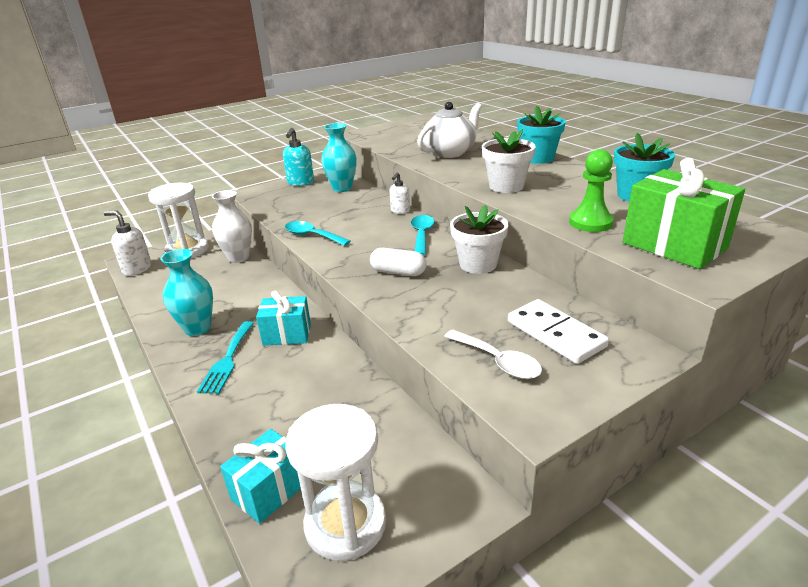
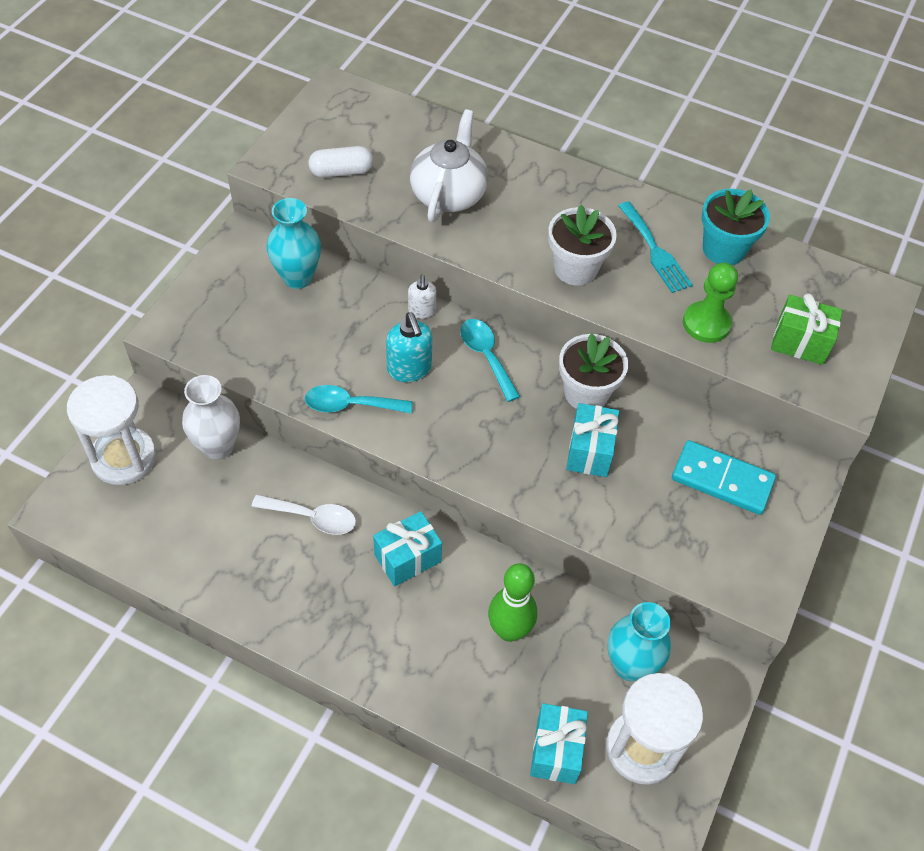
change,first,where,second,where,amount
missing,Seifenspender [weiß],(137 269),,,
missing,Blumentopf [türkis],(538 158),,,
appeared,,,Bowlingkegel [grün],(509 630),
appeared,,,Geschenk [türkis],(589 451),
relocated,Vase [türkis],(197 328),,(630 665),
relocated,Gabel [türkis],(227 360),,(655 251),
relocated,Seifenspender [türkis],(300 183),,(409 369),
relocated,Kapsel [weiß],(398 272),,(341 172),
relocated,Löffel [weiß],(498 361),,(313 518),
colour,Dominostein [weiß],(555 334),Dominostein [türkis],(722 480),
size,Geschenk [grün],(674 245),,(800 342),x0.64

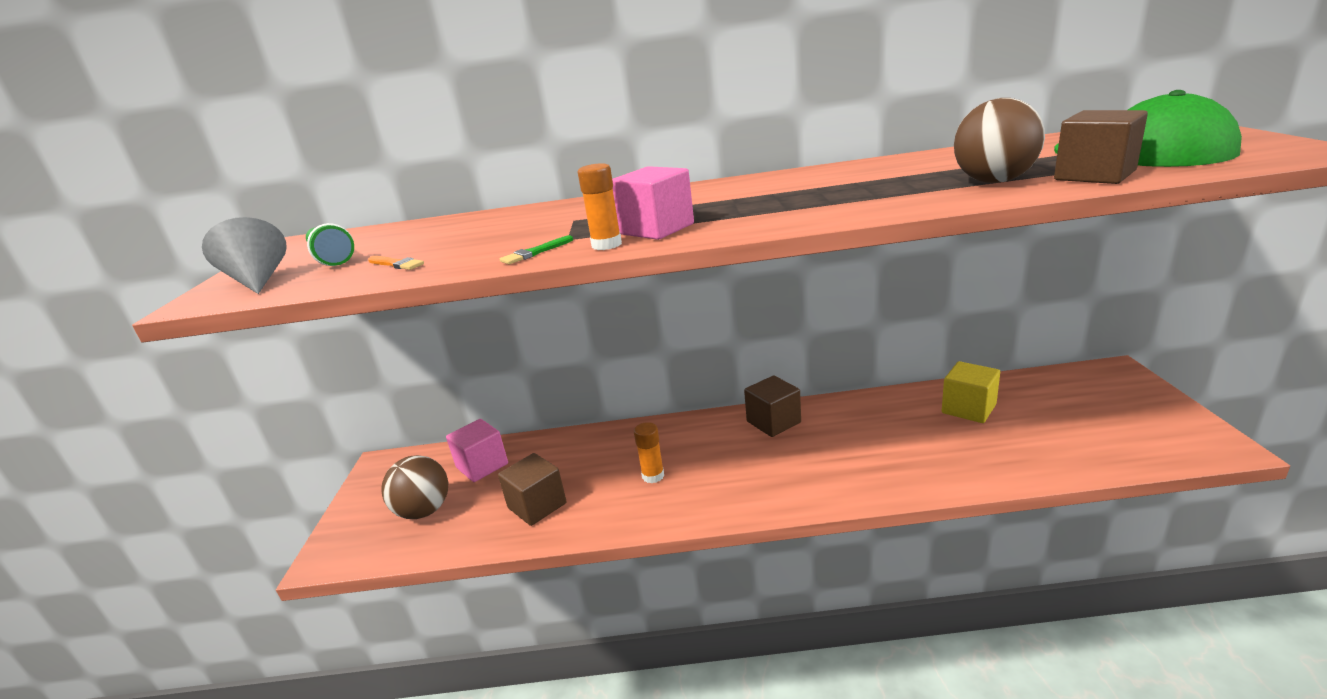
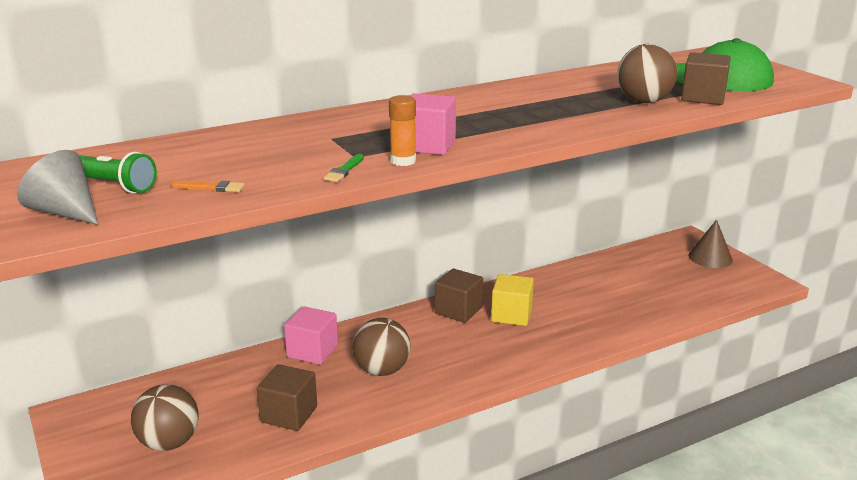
change,first,where,second,where,amount
appeared,,,Kegel [braun],(710 257),
relocated,Kubus [rosa],(482 466),,(312 351),
relocated,Kubus [gelb],(968 409),,(511 315),
exchanged,Klebestift [orange],(653 476),Ball [braun],(382 370),

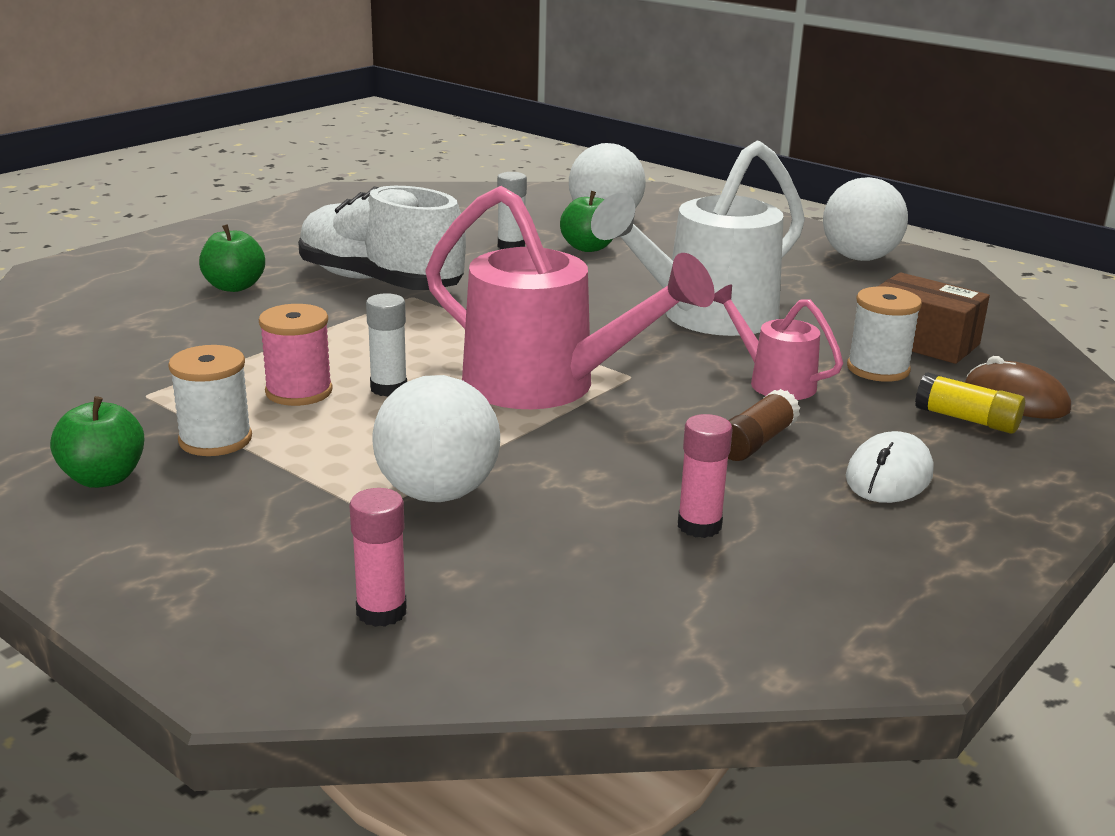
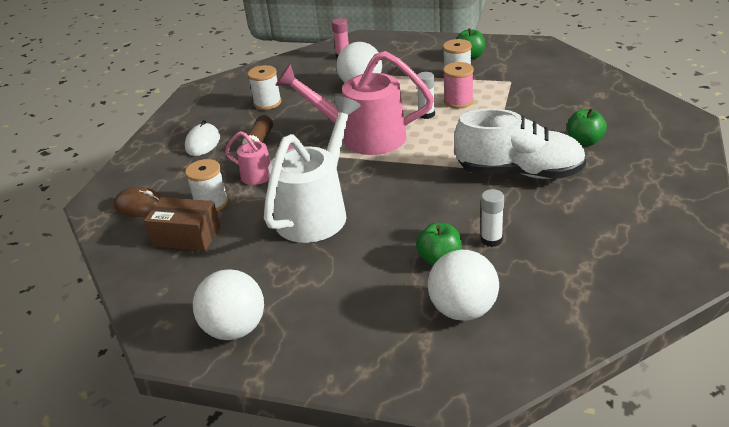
change,first,where,second,where,amount
missing,Klebestift [gelb],(966 419),,,
exchanged,Klebestift [rosa],(699 526),Garnrolle [weiß],(267 103),

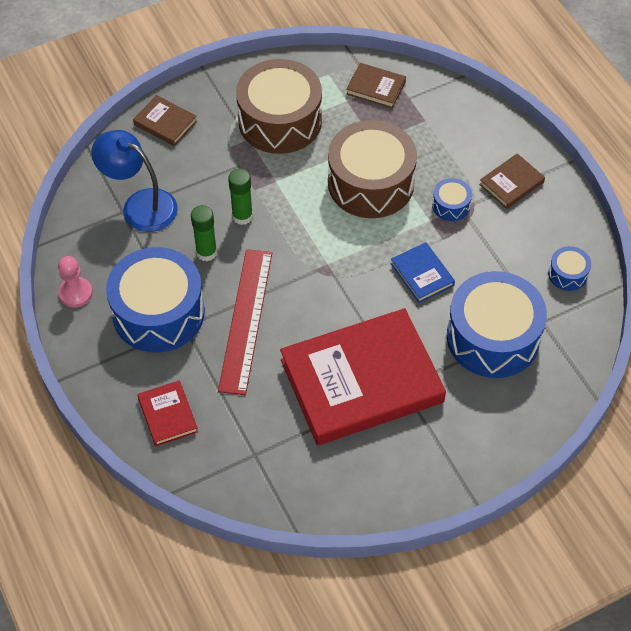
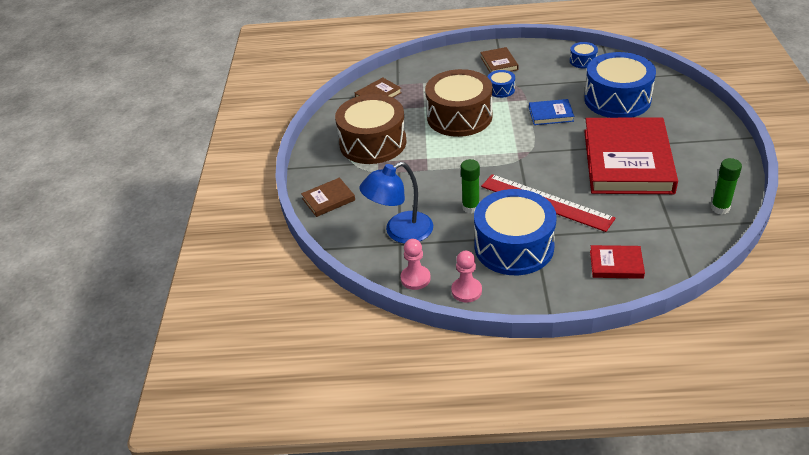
change,first,where,second,where,amount
appeared,,,Bauer [rosa],(415 278),
relocated,Klebestift [grün],(242 216),,(720 208),

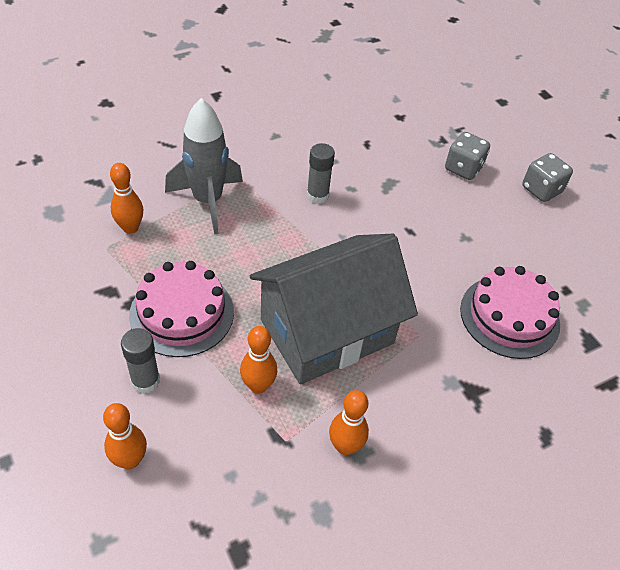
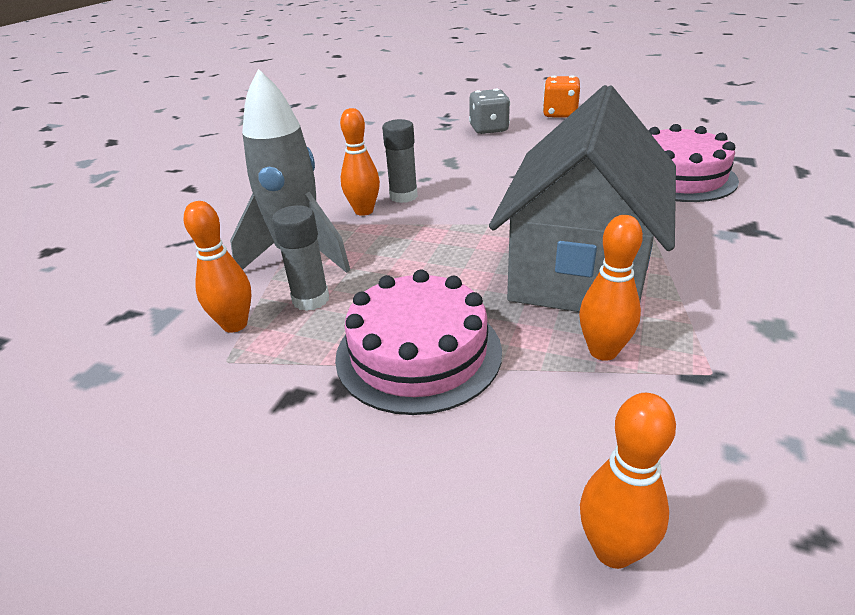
change,first,where,second,where,amount
relocated,Klebestift [grau],(145 381),,(311 299),
relocated,Bowlingkegel [orange],(345 446),,(364 211),
colour,Spielwürfel [grau],(541 190),Spielwürfel [orange],(559 114),

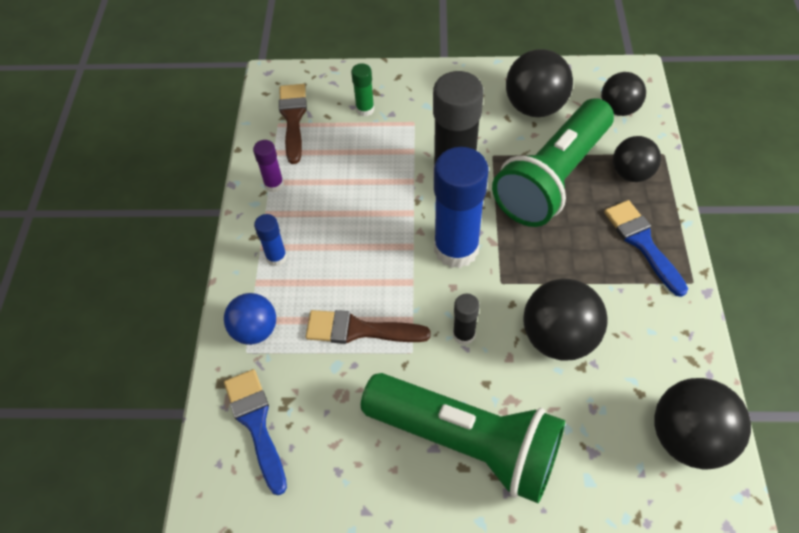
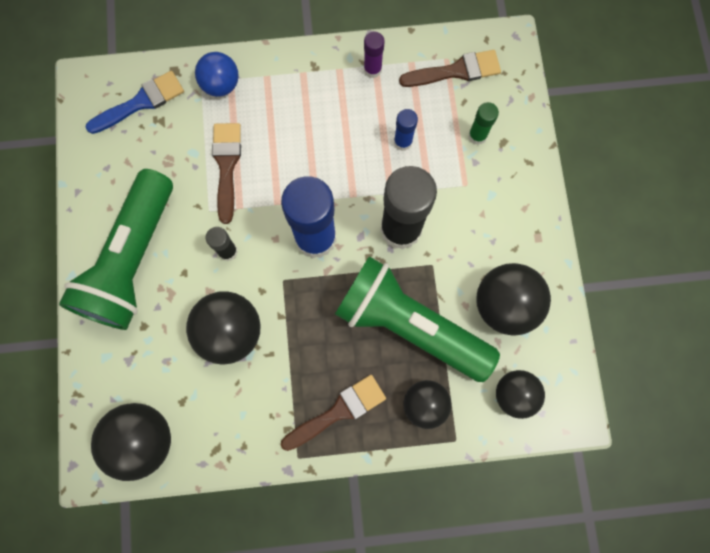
change,first,where,second,where,amount
relocated,Klebestift [blau],(276 257),,(403 142),
colour,Pinsel [blau],(642 243),Pinsel [braun],(338 411),

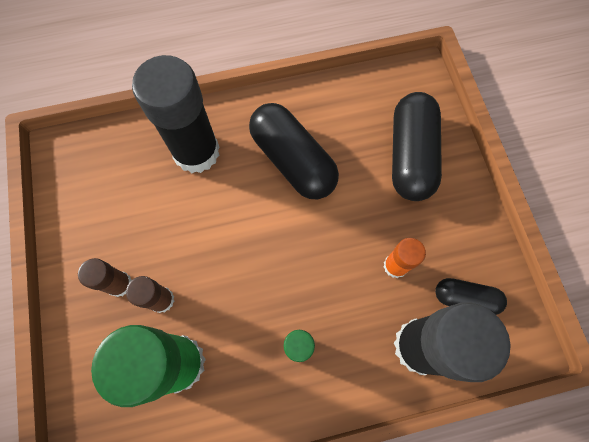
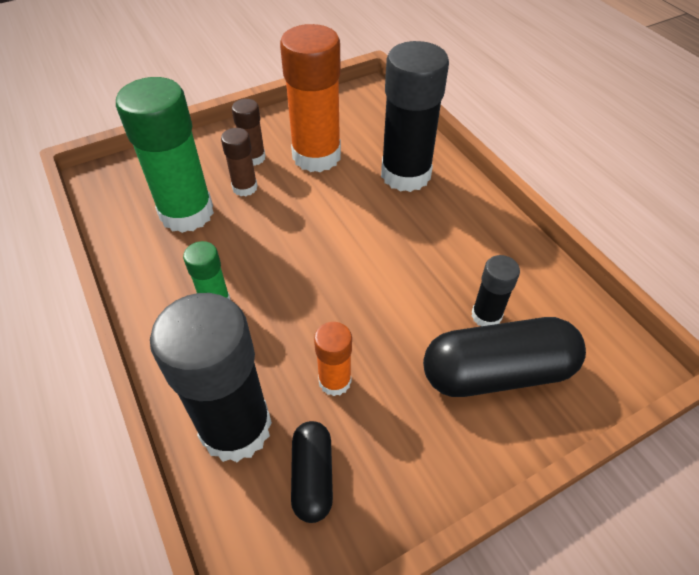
change,first,where,second,where,amount
missing,Kapsel [schwarz],(293 160),,,
appeared,,,Klebestift [orange],(316 156),
appeared,,,Klebestift [schwarz],(486 316),

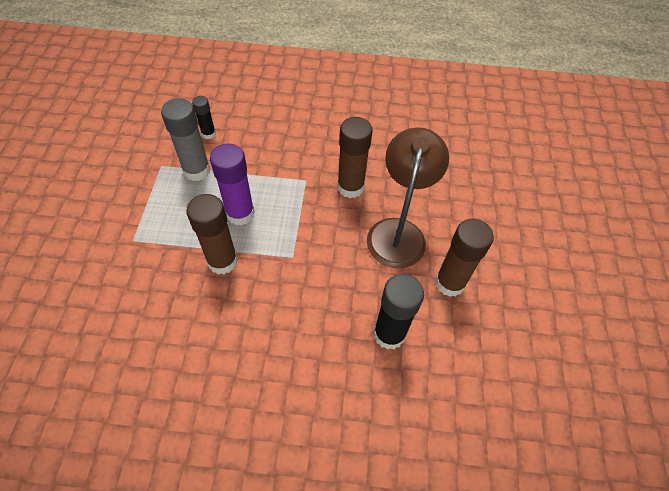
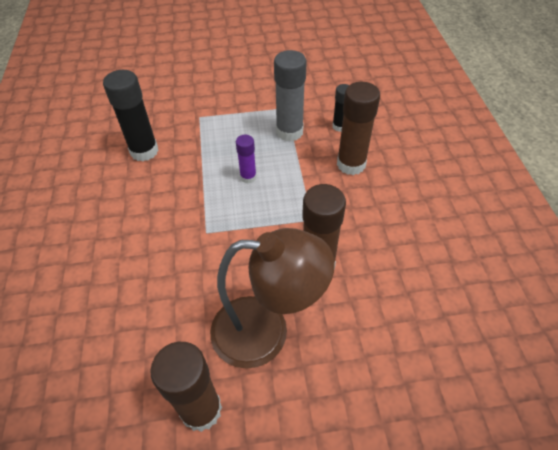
change,first,where,second,where,amount
relocated,Klebestift [braun],(222 261),,(351 164),
relocated,Klebestift [schwarz],(389 334),,(144 151),
size,Klebestift [lila],(240 213),,(248 177),x0.56

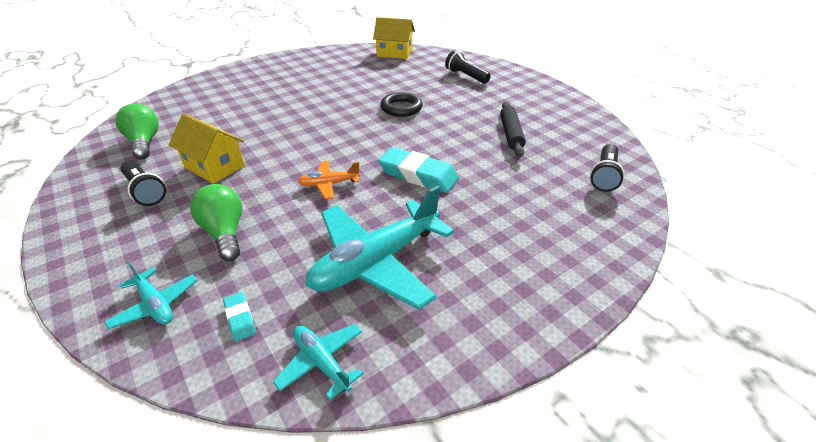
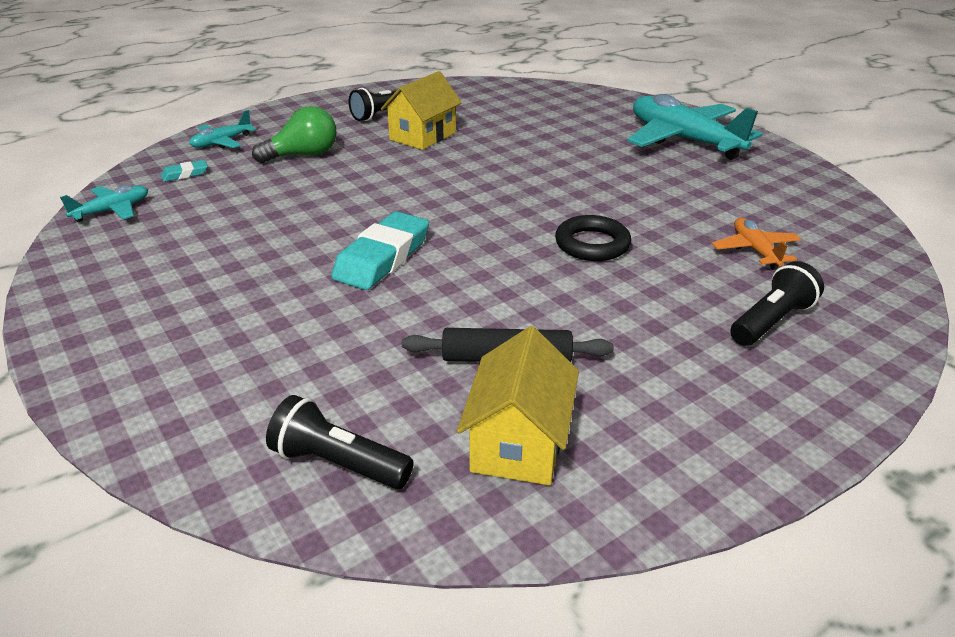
change,first,where,second,where,amount
missing,Glühbirne [grün],(144 143),,,
relocated,Flugzeug [orange],(329 184),,(755 250),
relocated,Flugzeug [türkis],(376 262),,(683 140),
relocated,Haus [gelb],(394 53),,(518 442),

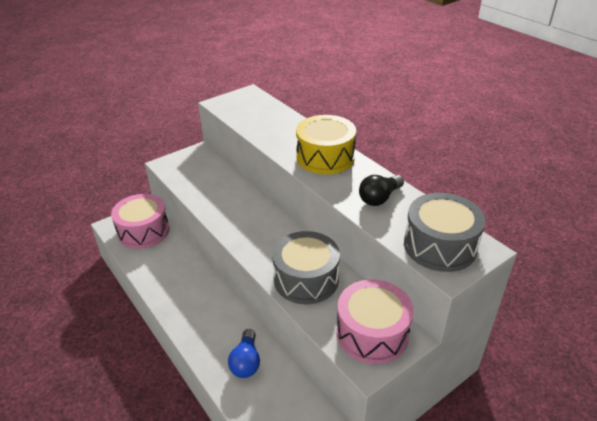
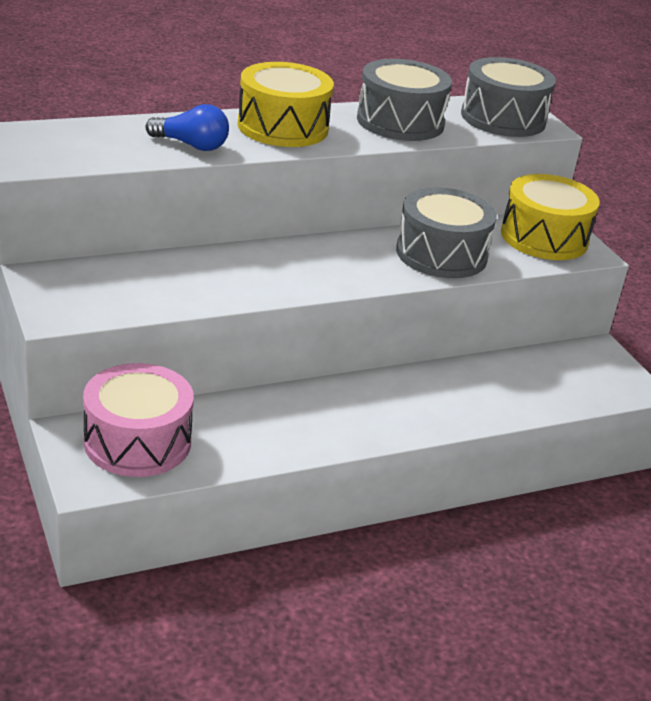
change,first,where,second,where,amount
relocated,Glühbirne [blau],(246 362),,(191 145),
exchanged,Glühbirne [schwarz],(379 198),Trommel [grau],(400 122),
colour,Trommel [rosa],(372 333),Trommel [gelb],(544 237),

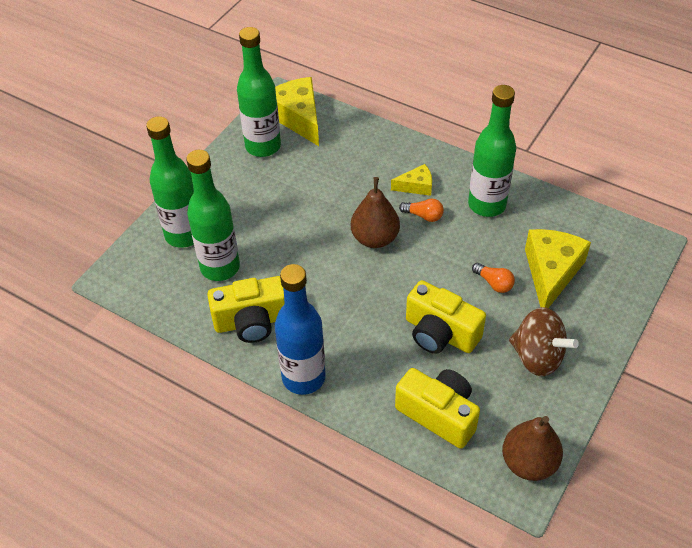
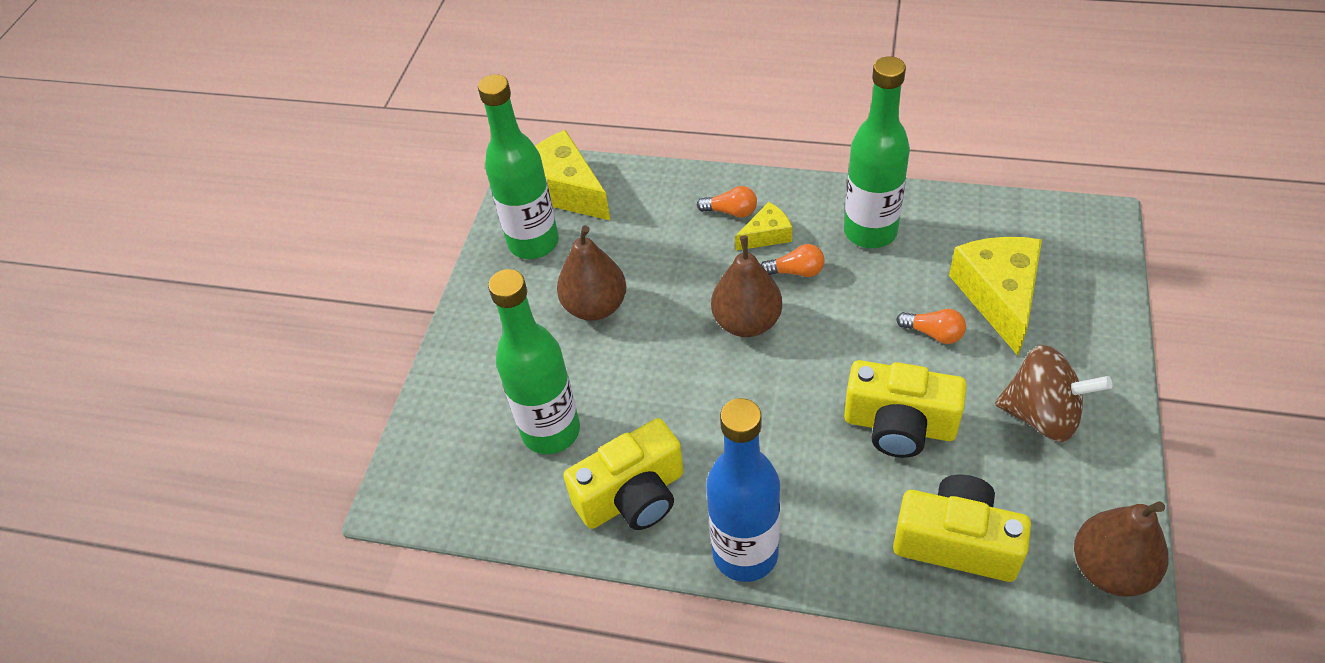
change,first,where,second,where,amount
missing,Flasche [grün],(184 235),,,
appeared,,,Birne [braun],(595 306),
appeared,,,Glühbirne [orange],(731 211),

